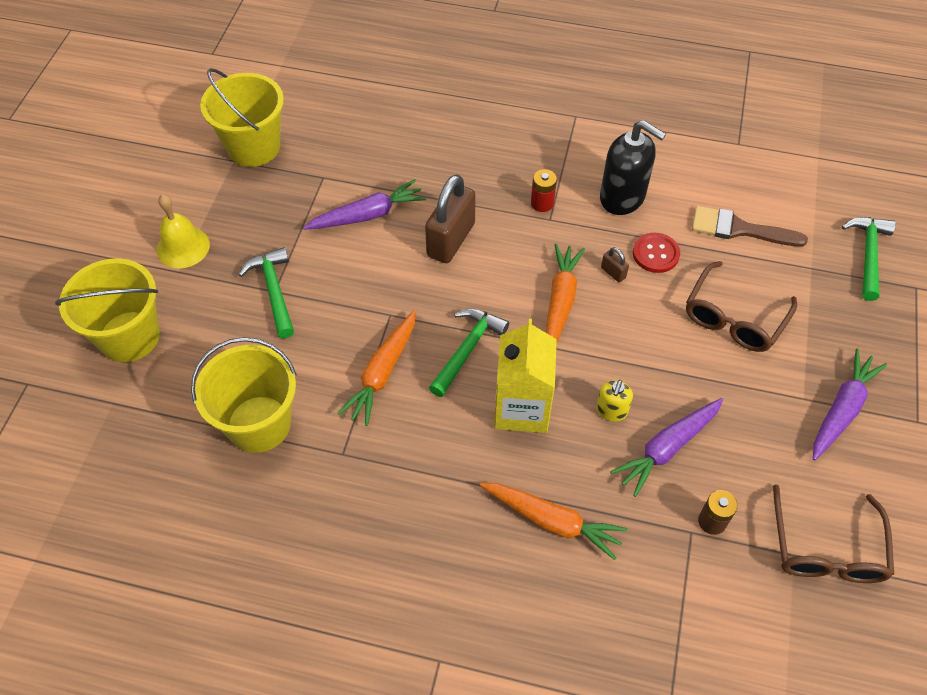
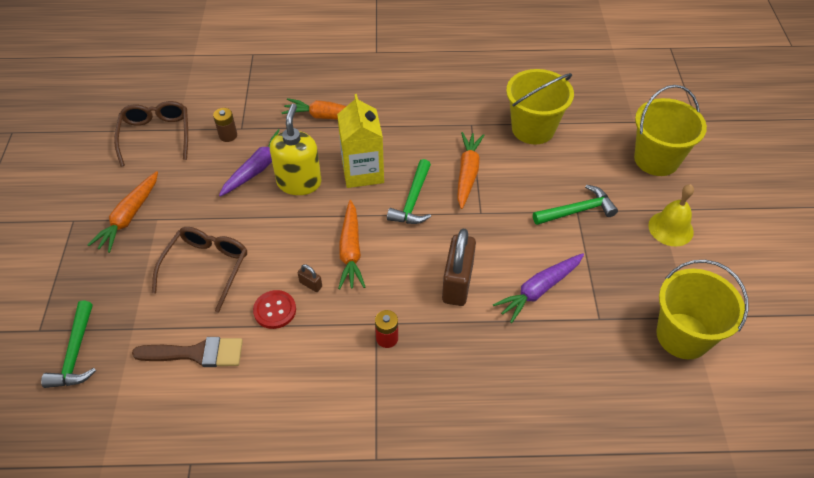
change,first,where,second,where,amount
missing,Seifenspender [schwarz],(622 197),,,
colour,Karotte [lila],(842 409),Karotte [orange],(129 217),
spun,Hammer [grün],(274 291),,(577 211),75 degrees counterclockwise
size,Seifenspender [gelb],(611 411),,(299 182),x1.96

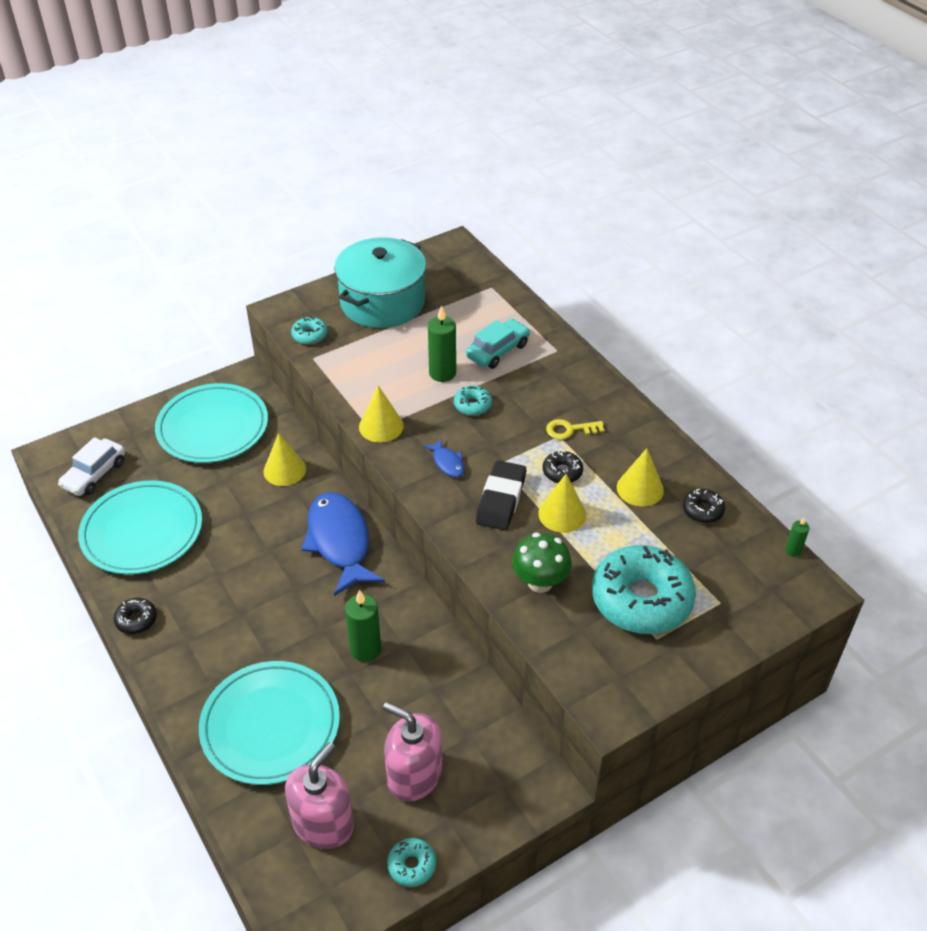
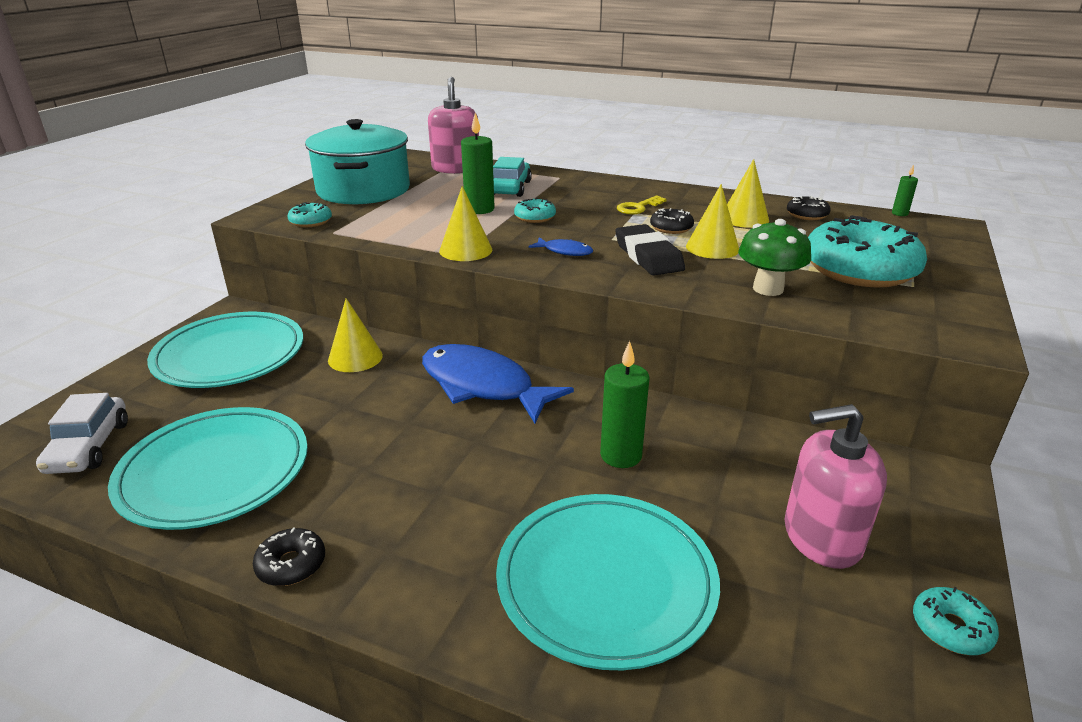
change,first,where,second,where,amount
relocated,Seifenspender [rosa],(323 823),,(456 168),

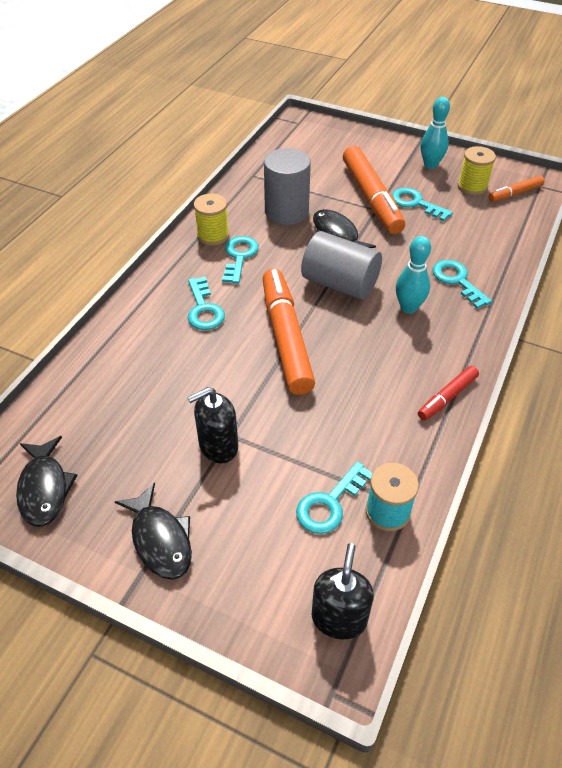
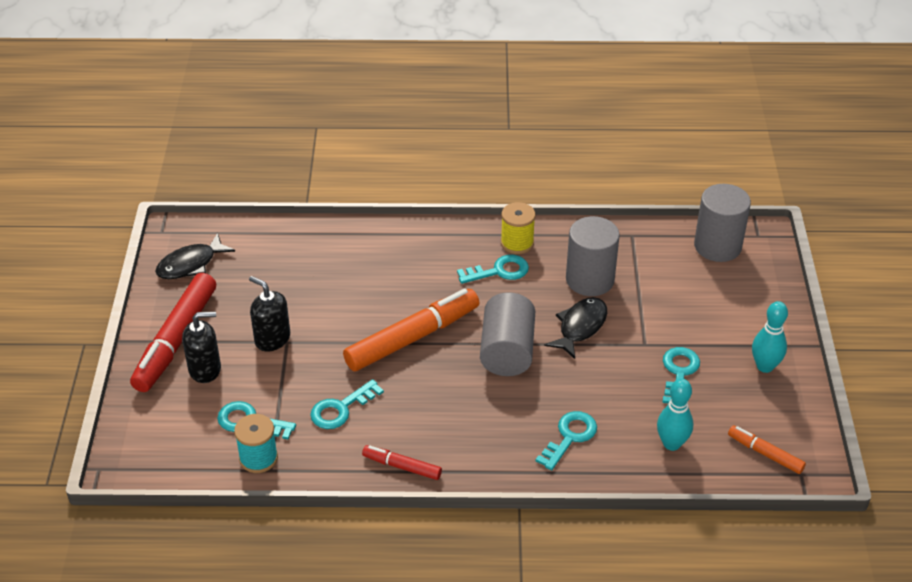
change,first,where,second,where,amount
missing,Filzstift [orange],(371 198),,,
missing,Garnrolle [gelb],(472 186),,,
appeared,,,Vollzylinder [grau],(717 246),
relocated,Schlüssel [türkis],(204 309),,(340 409),
relocated,Seifenspender [schwarz],(339 618),,(205 369),
relocated,Bowlingkegel [türkis],(408 307),,(671 443),
exchanged,Fisch [schwarz],(160 539),Filzstift [rot],(176 340),

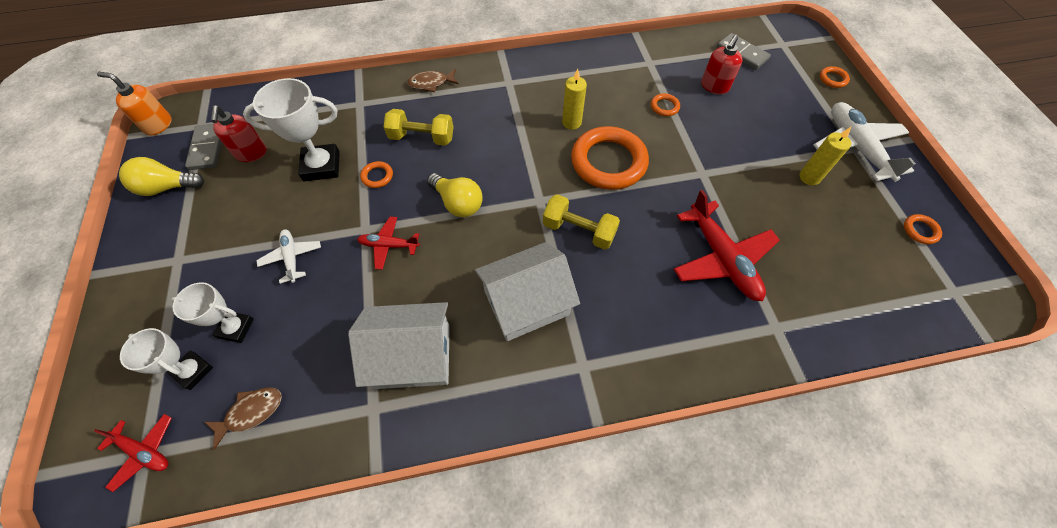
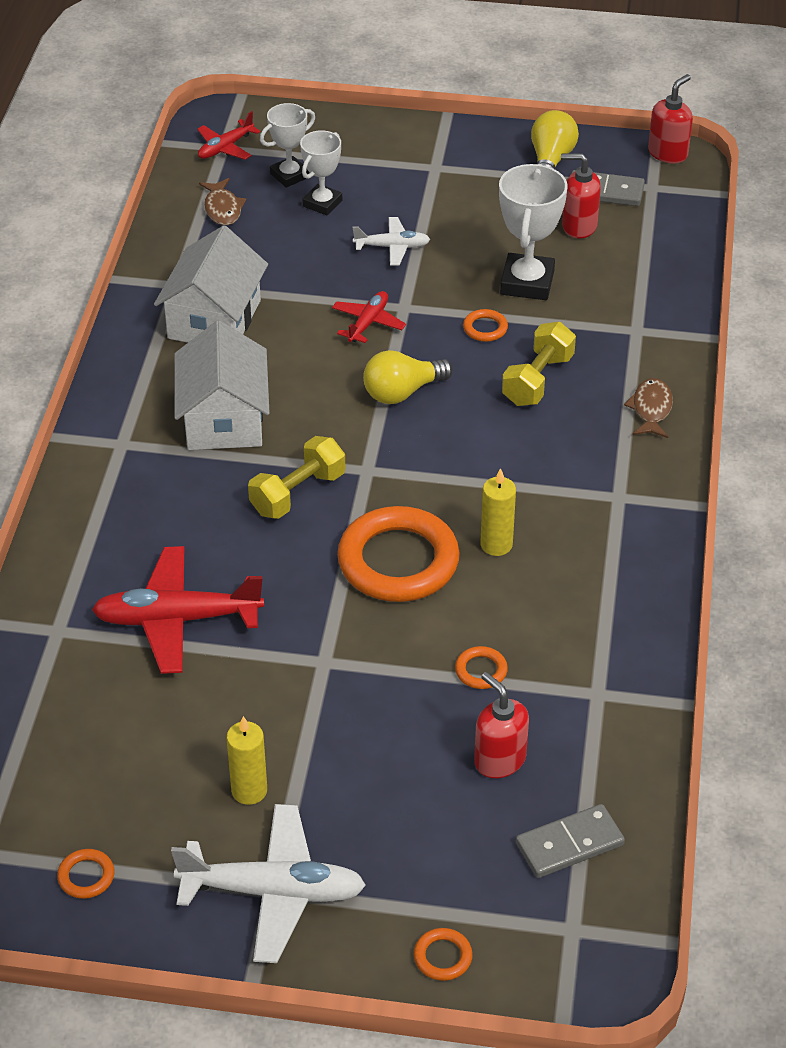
change,first,where,second,where,amount
colour,Seifenspender [orange],(158 125),Seifenspender [rot],(668 153),

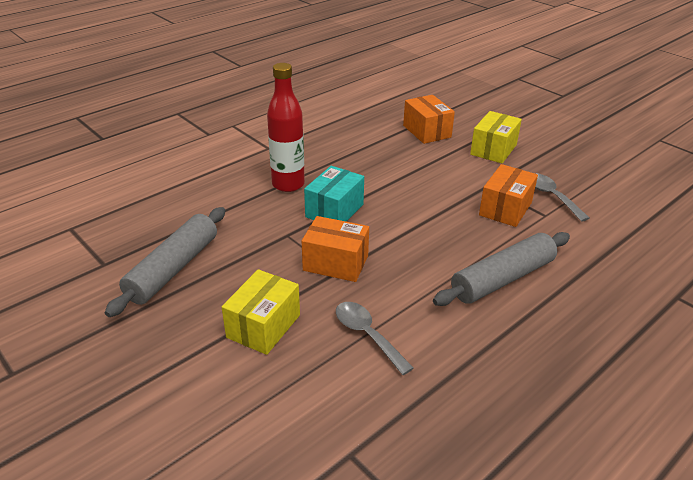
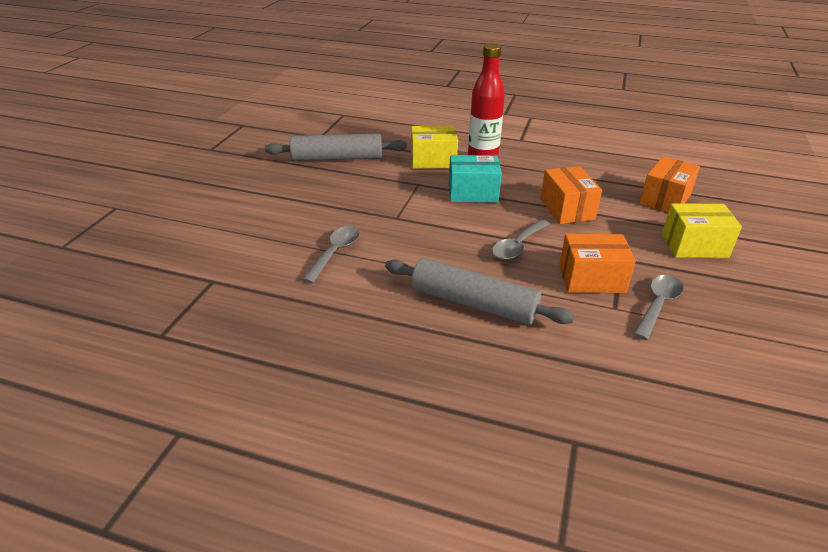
change,first,where,second,where,amount
appeared,,,Löffel [grau],(517 246),
relocated,Schachtel [gelb],(263 326),,(433 160),
relocated,Schachtel [orange],(335 263),,(567 209),

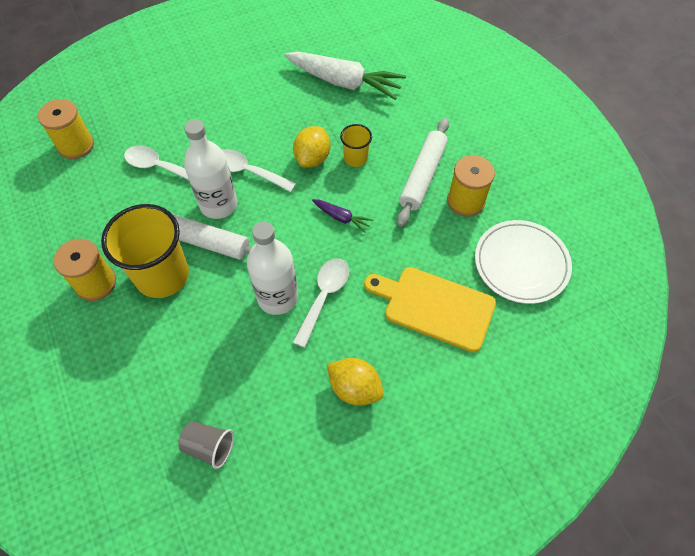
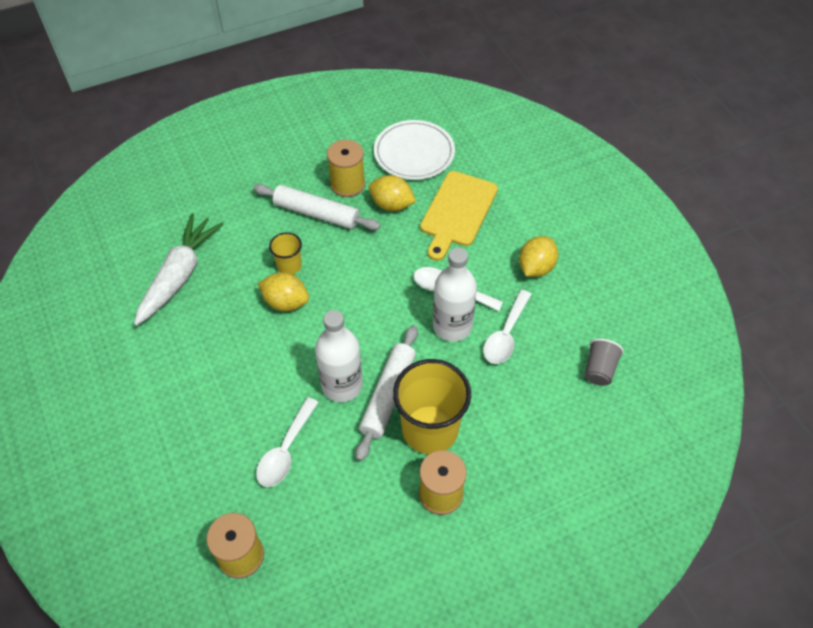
change,first,where,second,where,amount
missing,Karotte [lila],(341 218),,,
appeared,,,Zitrone [gelb],(391 205),
relocated,Löffel [weiß],(248 171),,(505 335),

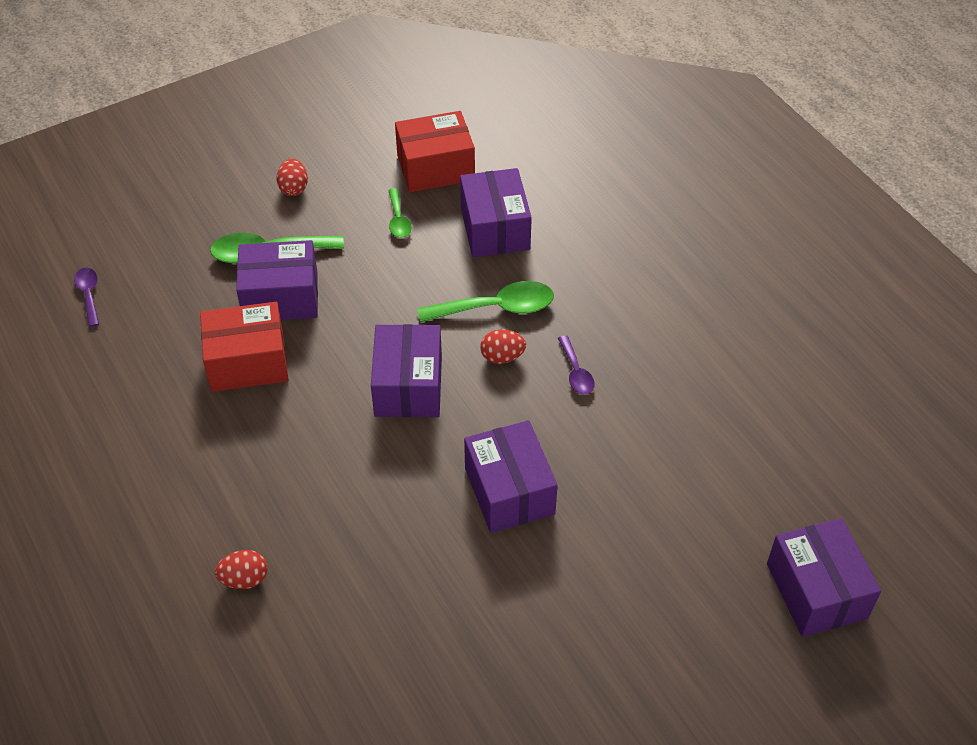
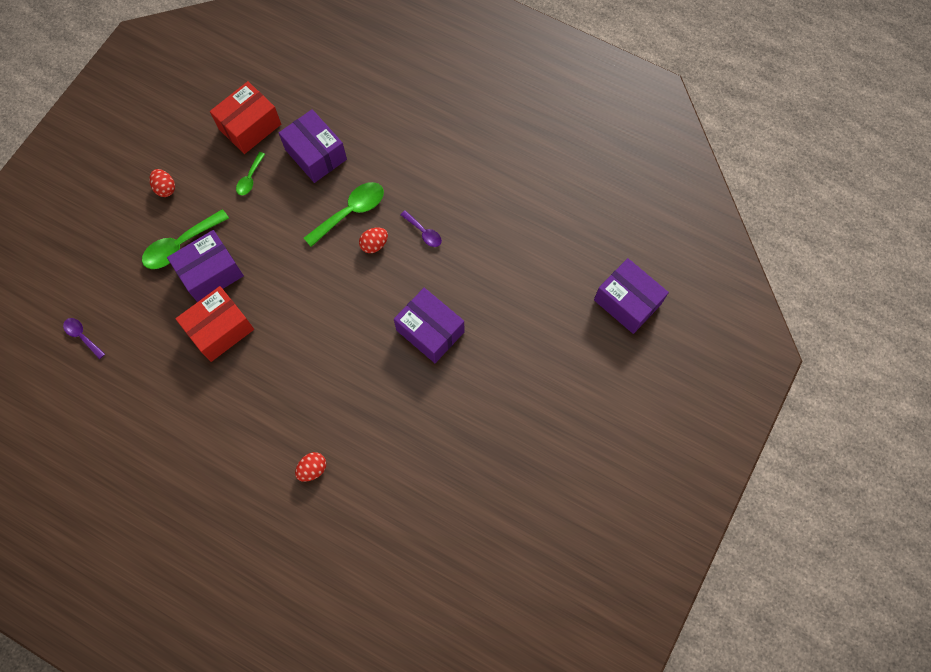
change,first,where,second,where,amount
missing,Schachtel [lila],(408 386),,,
spun,Löffel [grün],(398 220),,(250 178),60 degrees clockwise

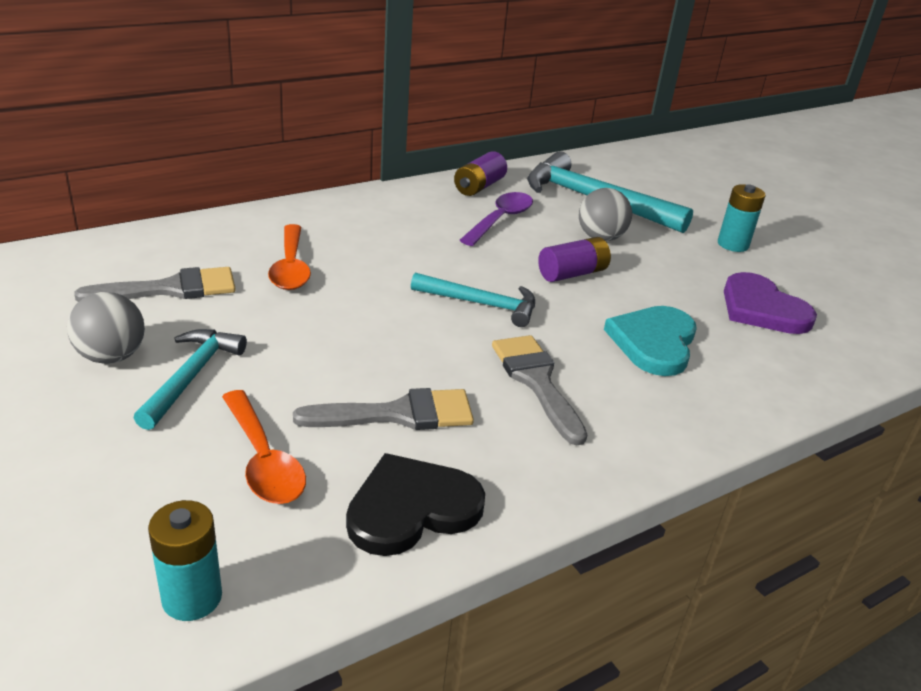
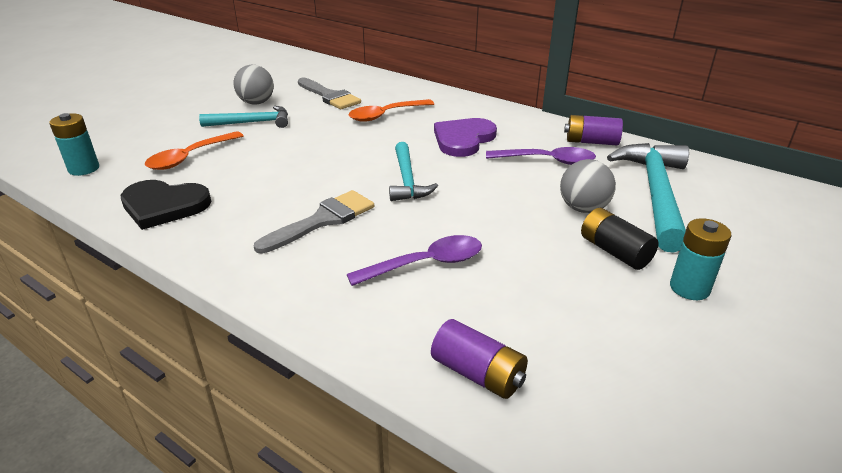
change,first,where,second,where,amount
missing,Pinsel [grau],(398 414),,,
appeared,,,Batterie [schwarz],(614 251),
relocated,Batterie [lila],(572 273),,(478 373),
relocated,Herz [lila],(762 308),,(463 139),
exchanged,Herz [türkis],(654 342),Löffel [lila],(426 264),
spun,Herz [schwarz],(412 508),,(164 206),150 degrees clockwise

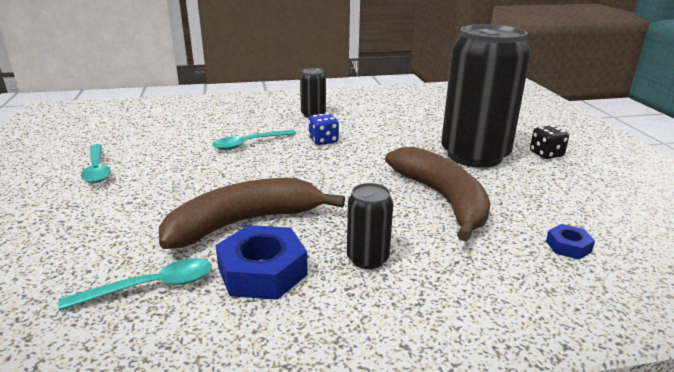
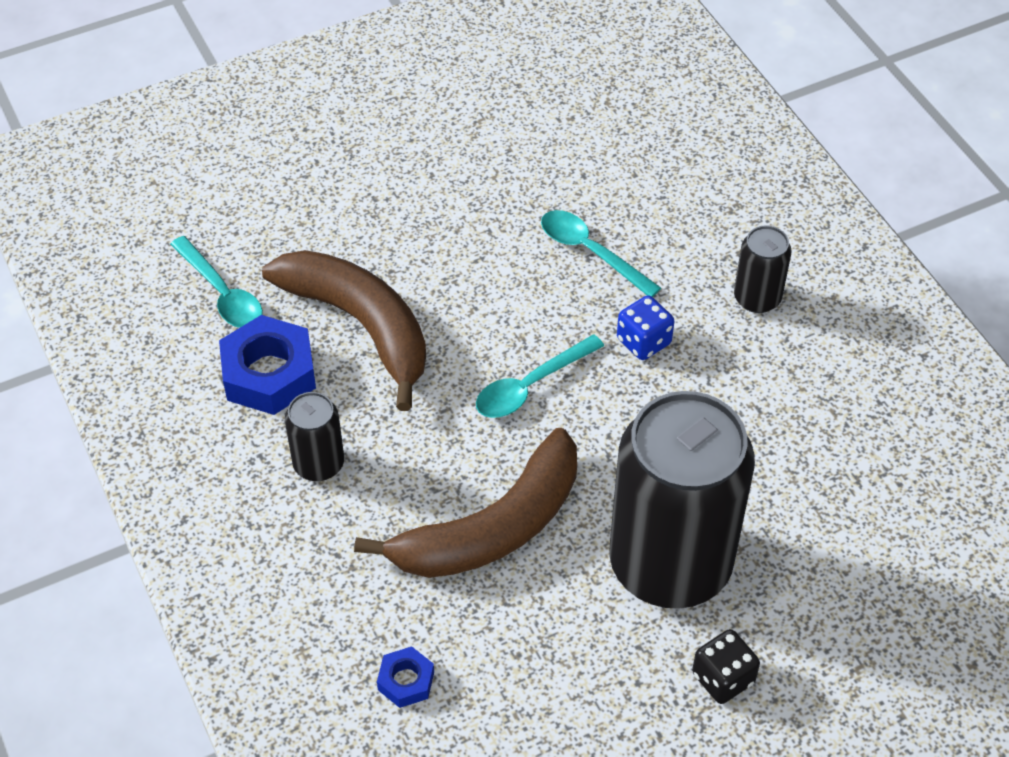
change,first,where,second,where,amount
relocated,Löffel [türkis],(97 169),,(530 386),

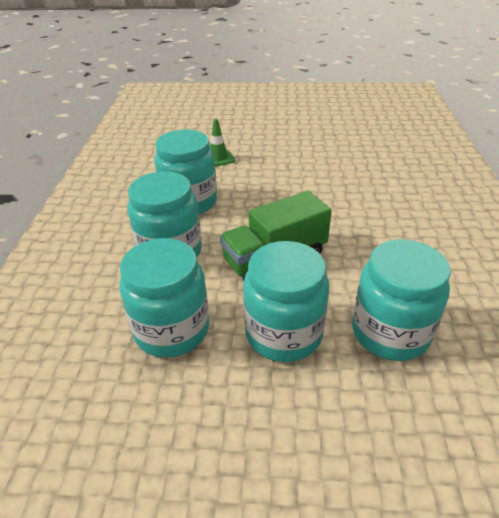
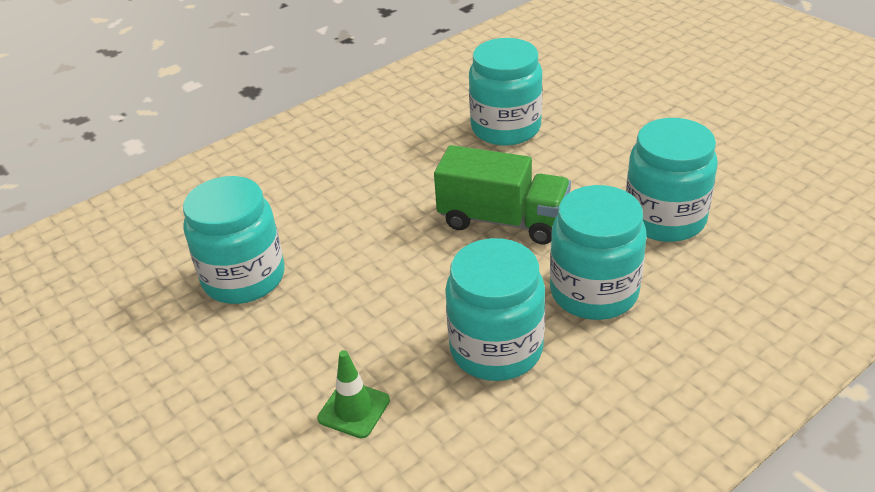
change,first,where,second,where,amount
relocated,Einmachglas [türkis],(283 333),,(244 278),

